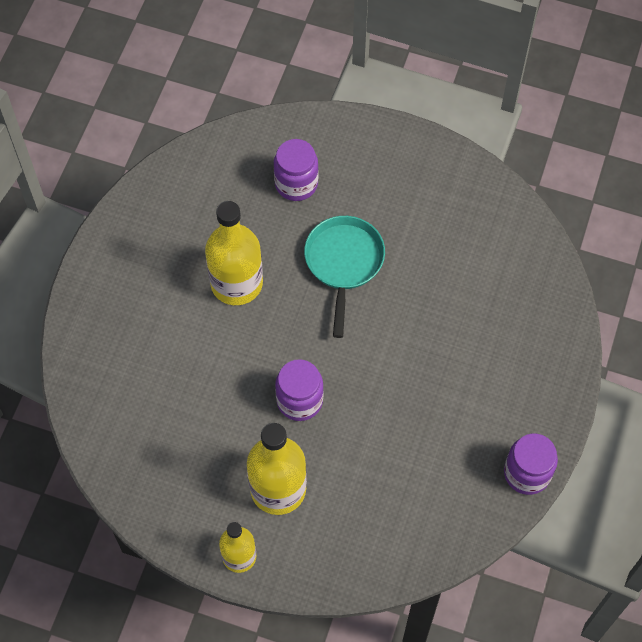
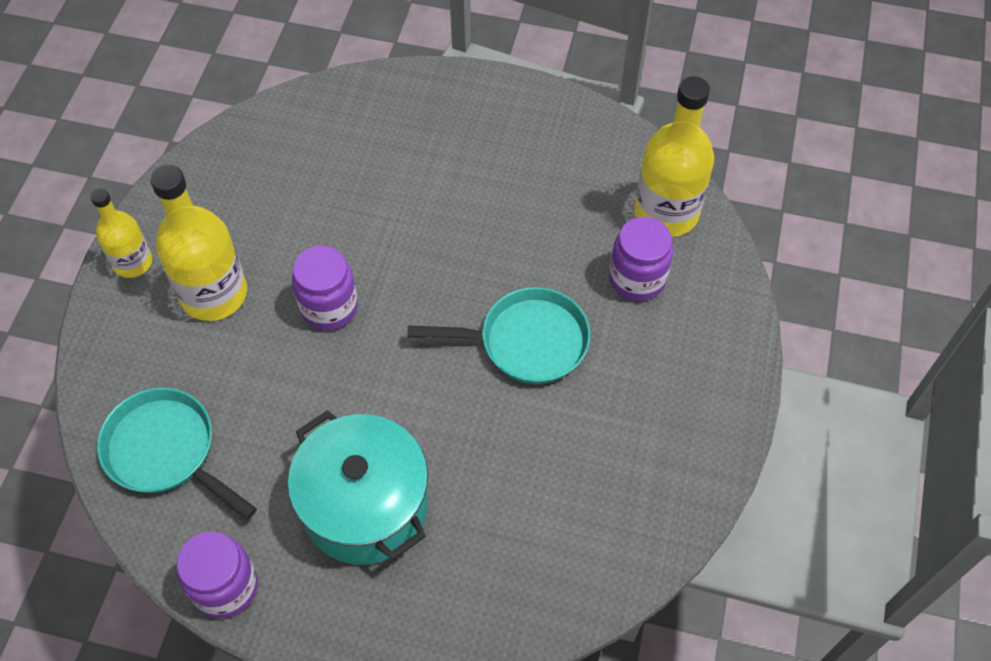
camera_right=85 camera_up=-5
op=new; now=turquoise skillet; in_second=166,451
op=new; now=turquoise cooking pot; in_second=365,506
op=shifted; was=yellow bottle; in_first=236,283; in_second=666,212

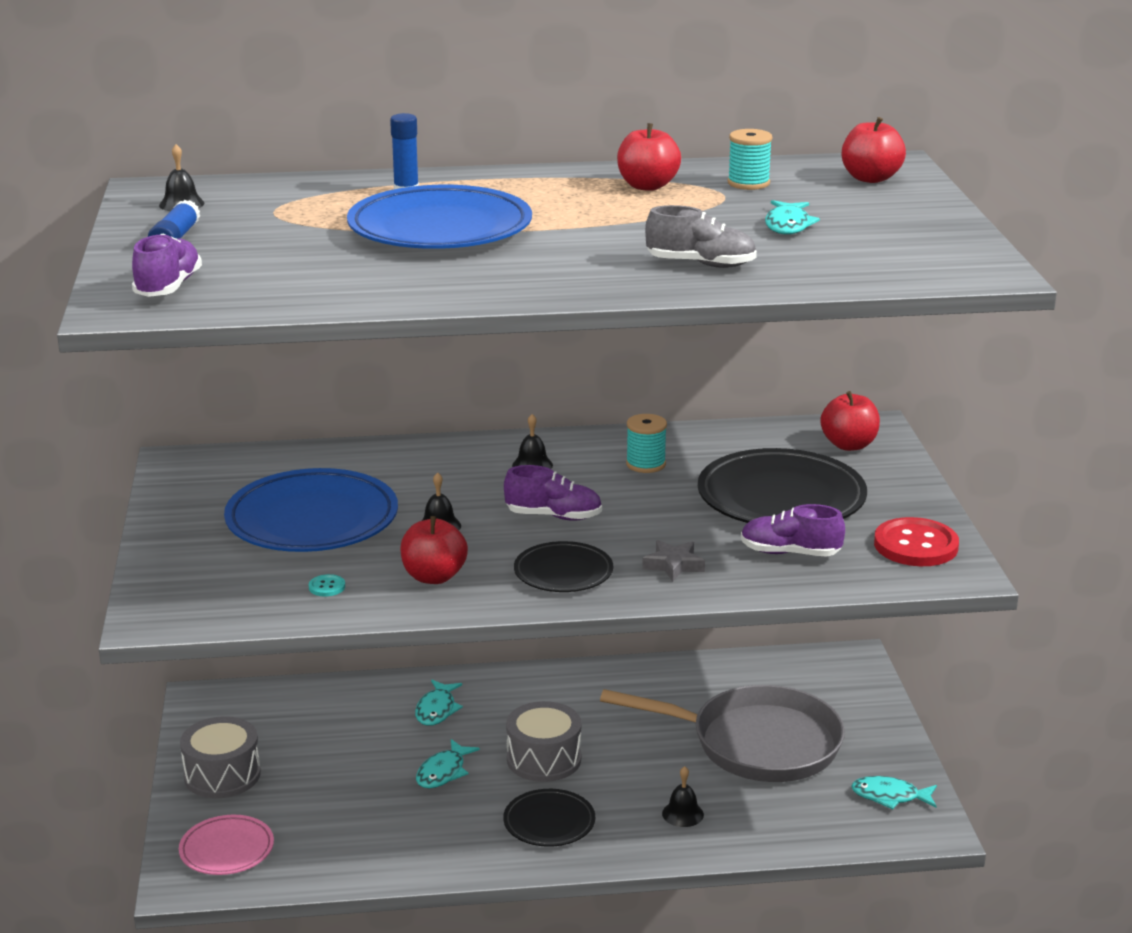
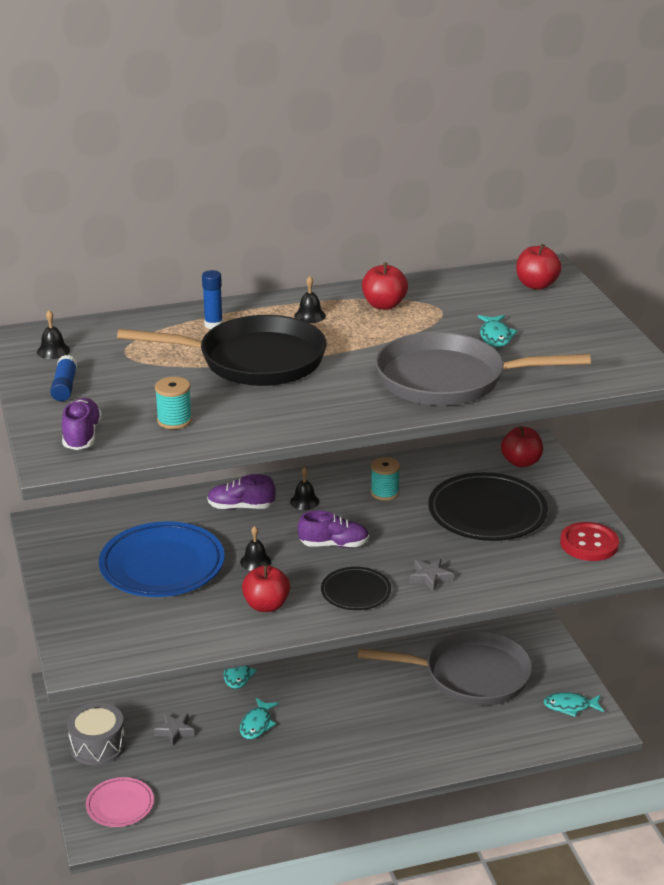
camera_right=-10 camera_up=5
op=swapped; was=royal blue flat dish; now=black skillet; in_first=440,229; in_second=253,360
op=new; now=gray five-pointed star; in_second=174,731
op=shifted; was=turquoise reel of thread; in_first=748,183; in_second=174,420
op=shifted; was=violet shoe; in_first=790,553; in_second=241,507
op=shifted; was=black bell; in_first=682,814; in_second=310,316
op=swapped; was=gray shoe; now=gray skillet; in_first=701,264; in_second=449,380
op=gone; was=turquoise shirt button; in_first=327,587
op=gone; was=black flat dish; in_first=549,822
op=gone; was=gray toy drum; in_first=544,759

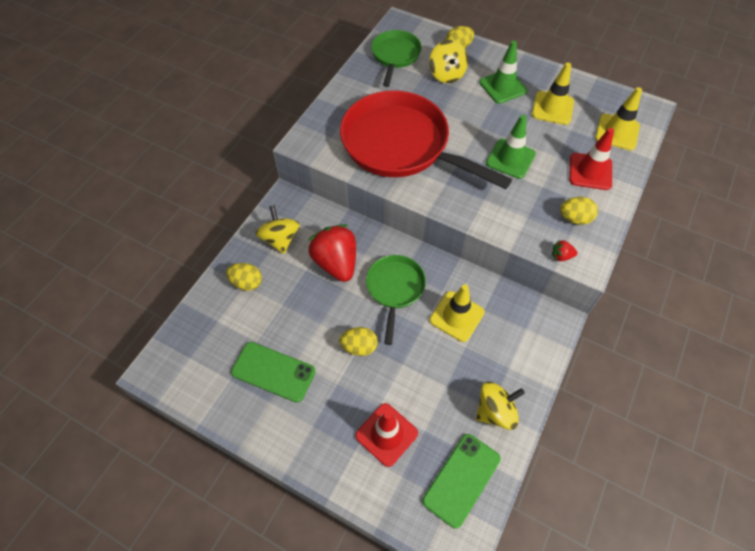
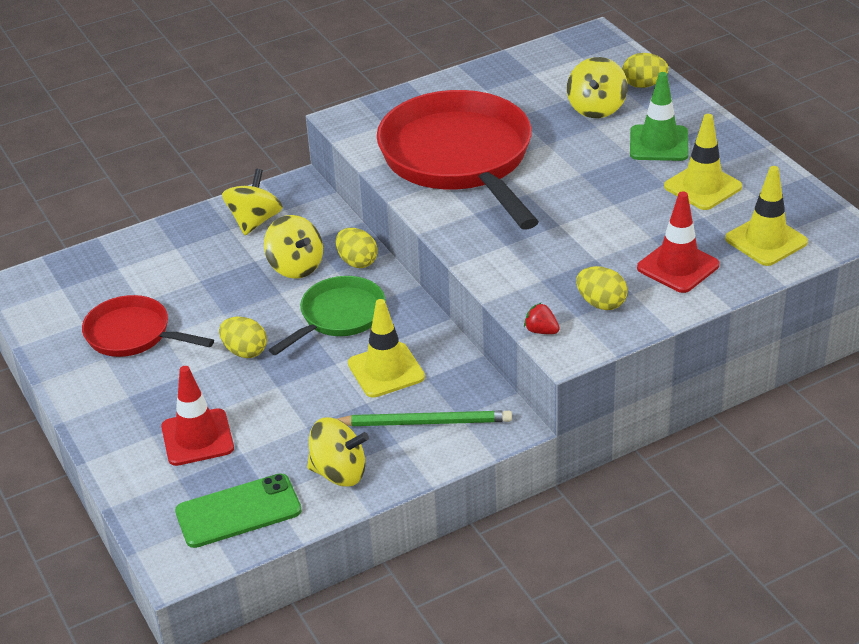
camera_right=35 camera_up=-20
op=swapped; was=leaf-green smartphone; now=scarlet skillet; in_first=273,372; in_second=133,334
op=swapped; was=scarlet berry; now=yellow whirligig; in_first=336,263; in_second=295,266
op=shifted; was=yellow toy egg; in_first=247,283; in_second=357,262
op=new; now=leaf-green lead pencil; in_second=425,422
op=gone; was=leaf-green skillet; in_first=395,56
op=gone; was=leaf-green traffic cone; in_first=510,159

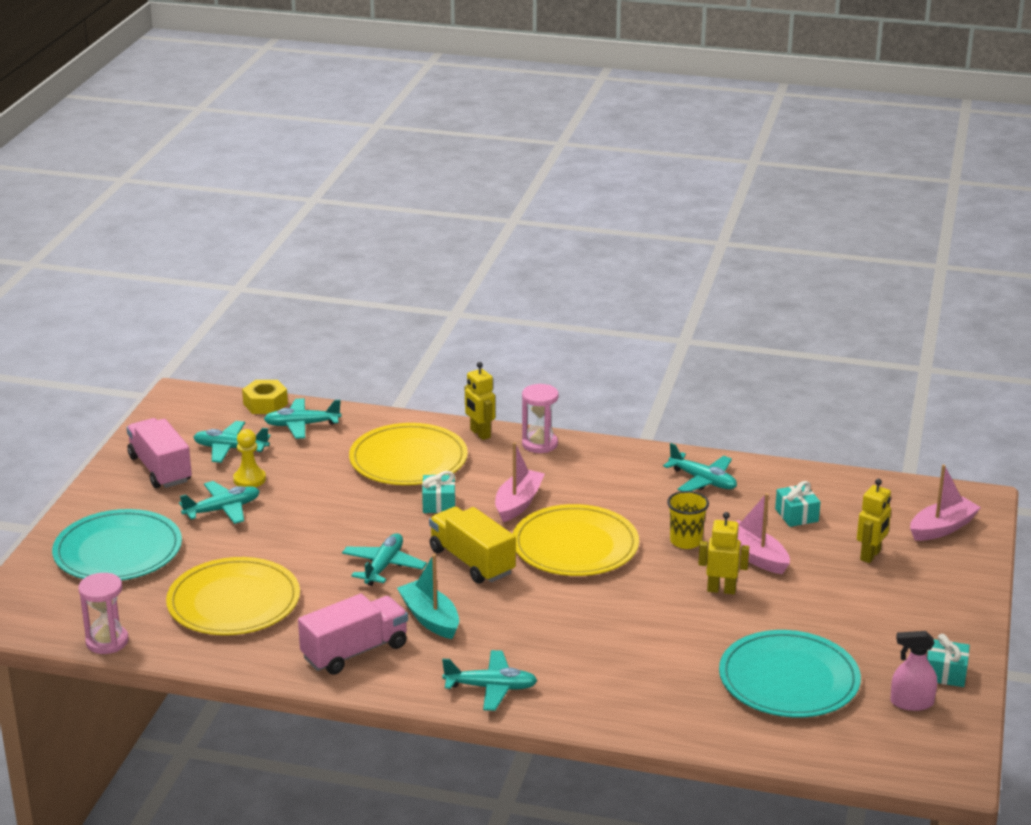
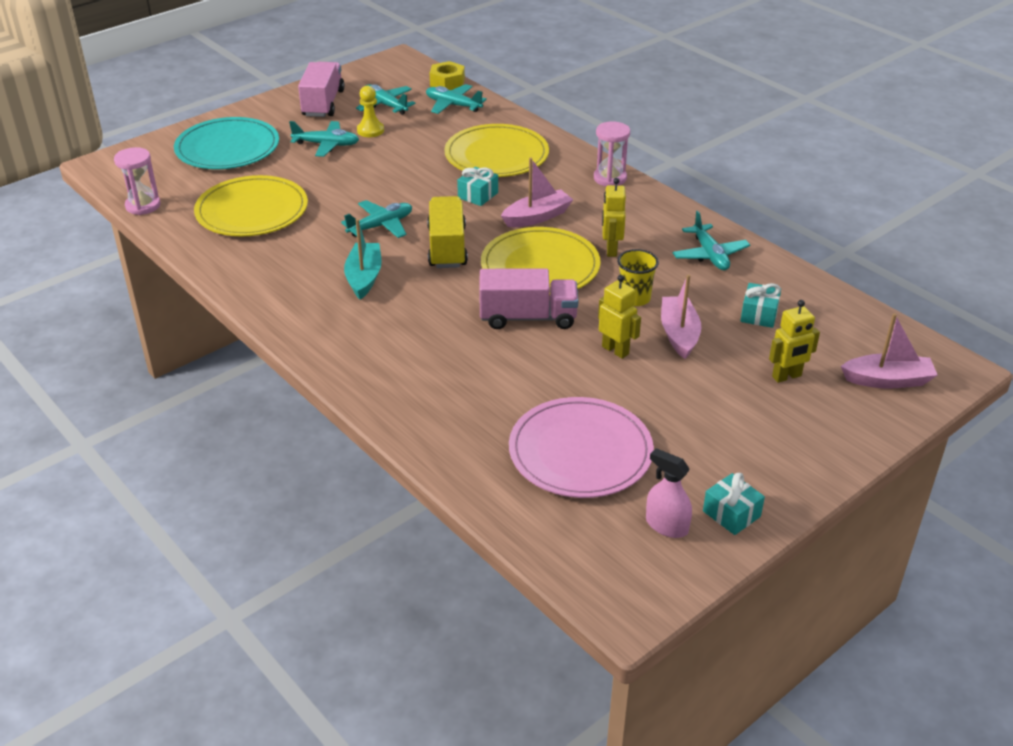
camera_right=35 camera_up=10
op=shifted; was=rose-pink lorry; in_first=355,652; in_second=528,318
op=repainted; was=turquoise flat dish; now=rose-pink flat dish; in_first=789,679; in_second=580,452
op=shifted; was=yellow robot figure; in_first=480,434; in_second=611,250
op=gone; was=turquoise aeroplane; in_first=491,688

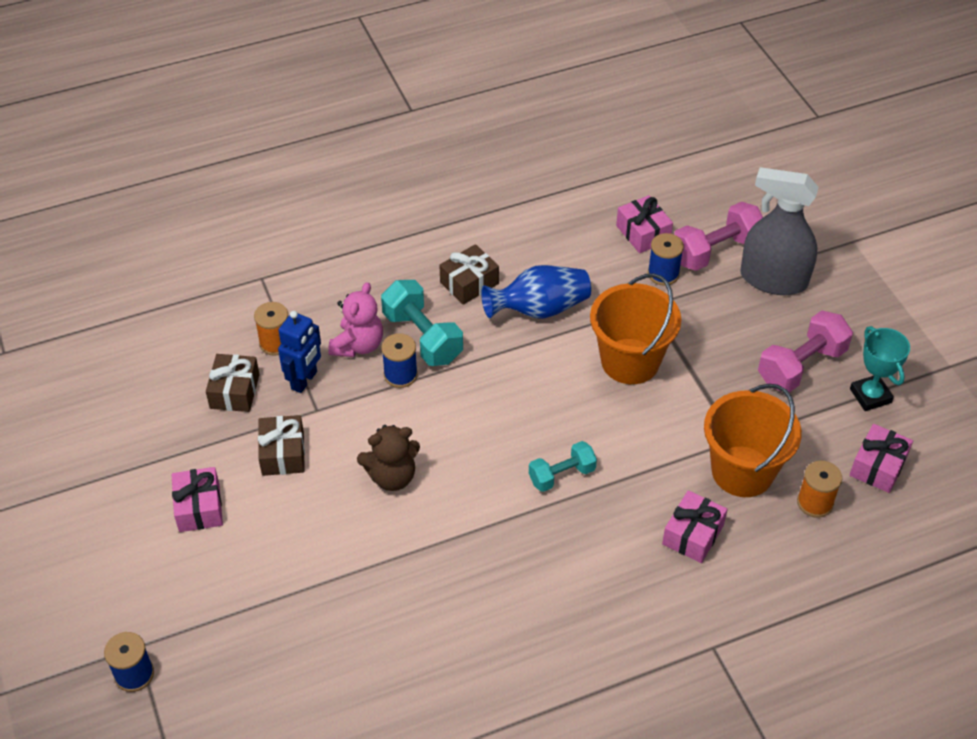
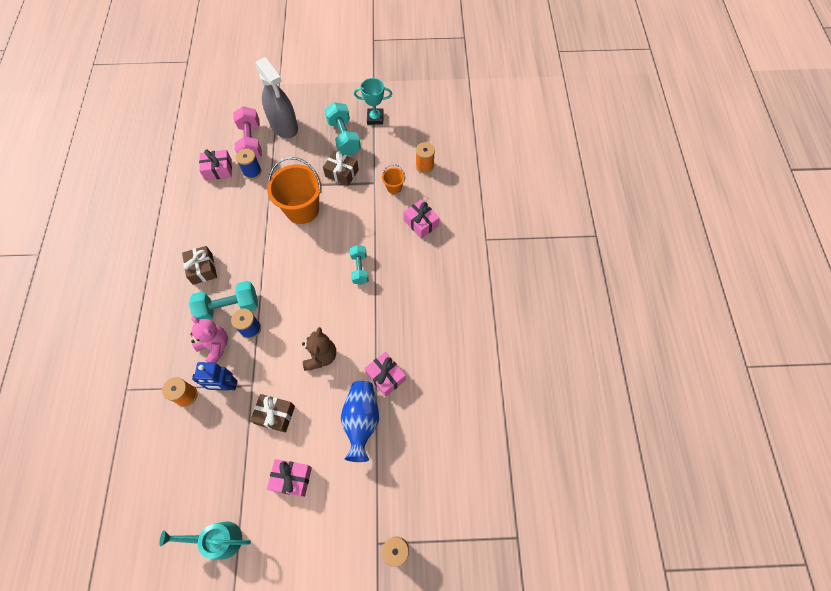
camera_right=-70 camera_up=15
op=new; now=turquoise watering can; in_second=218,539
op=rotated; was=royal blue robot figure; in_first=304,380; in_second=225,386; clockwise=135
op=rotated; was=gray spray bottle; in_first=773,279; in_second=284,126; clockwise=-75
op=shifted; was=russet gift; in_first=234,391; in_second=342,173
op=repainted; was=rose-pink free weight; now=turquoise free weight; in_first=801,366; in_second=344,137
op=shifted; was=royal blue tall vase; in_first=539,309; in_second=361,421
op=shifted; was=rose-pink gift; in_first=878,466; in_second=386,376
op=scaled; was=orange sand bucket; in_first=742,471; in_second=394,187; ratio=0.46

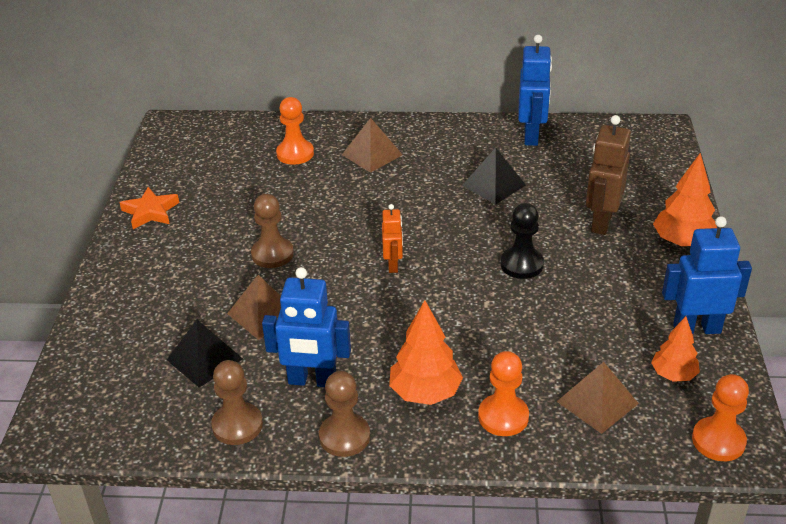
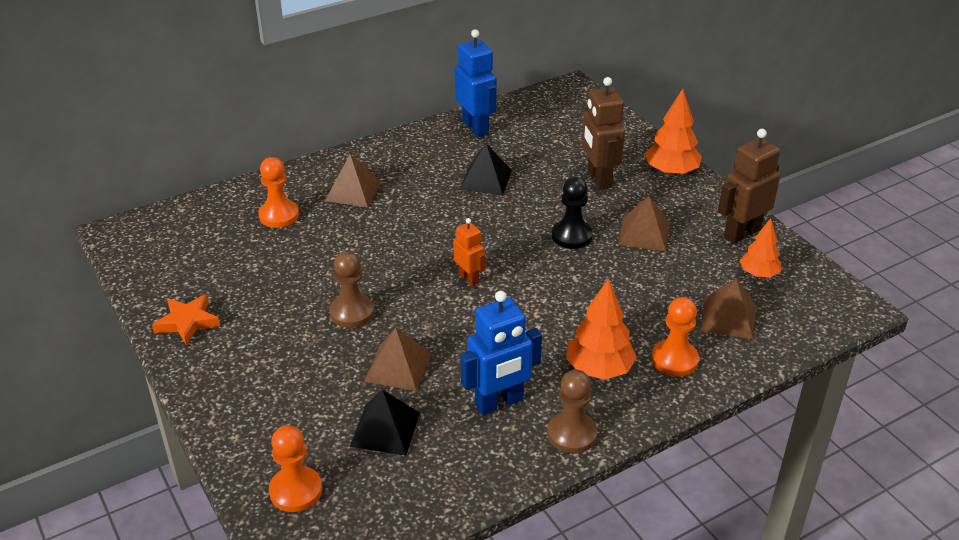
camera_right=-35 camera_up=0
op=shifted; was=orange pawn; in_first=718,441; in_second=296,491
op=new; now=russet pyramid shape; in_second=644,233
op=repainted; was=royal blue robot figure; now=russet robot figure; in_first=696,328; in_second=741,233
op=gone; was=russet pawn; in_first=237,425

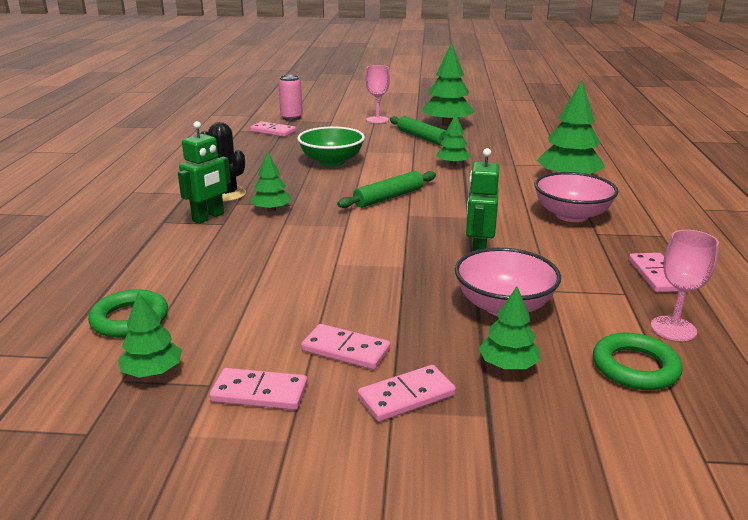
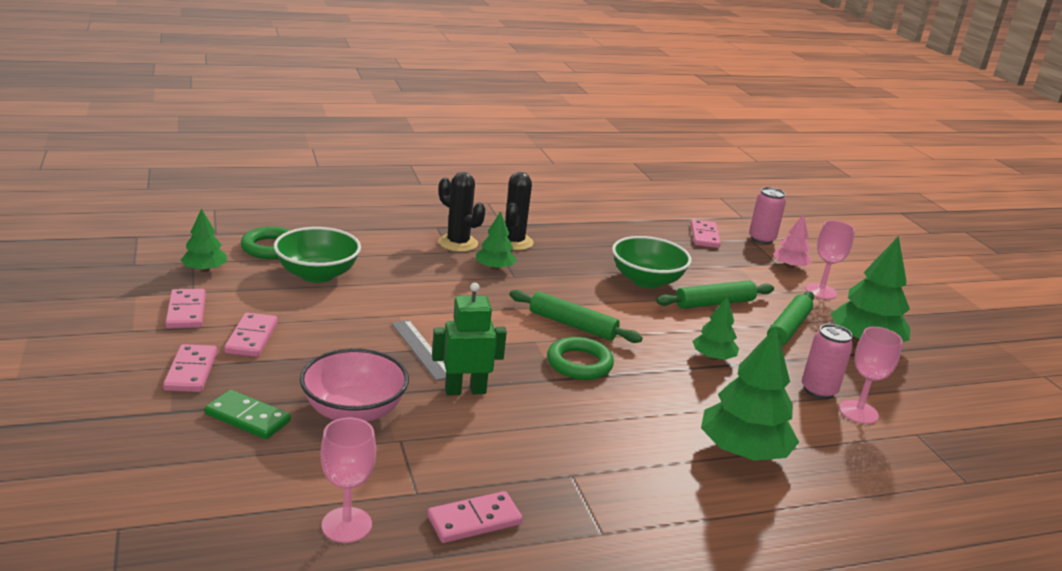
camera_right=65 camera_up=0
op=rotated; was=rose-pink domino; in_first=406,396; in_second=191,371; clockwise=45
op=swapped; was=leaf-green toy tree; now=leaf-green domino; in_first=508,365; in_second=247,418
op=new; now=leaf-green deep dish; in_second=317,274
op=new; now=gray ruler; in_second=421,349
op=swapped; was=leaf-green robot figure; now=black saguaro cactus; in_first=208,217; in_second=458,243
op=shifted; was=leaf-green ring; in_first=635,367; in_second=579,363
op=new; now=leaf-green dough roller; in_second=714,303
op=new; now=rose-pink toy tree; in_second=790,266
op=new; now=rose-pink soda can; in_second=818,391
op=new; now=rose-pink goblet; in_second=858,412
op=gone; was=rose-pink deep dish; in_first=571,215

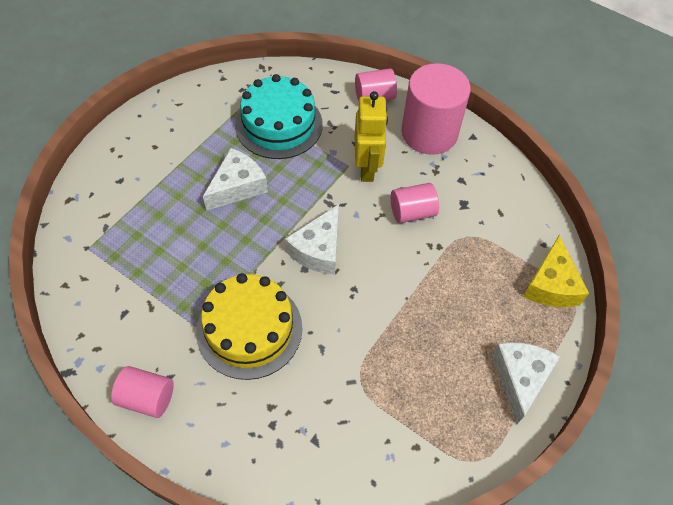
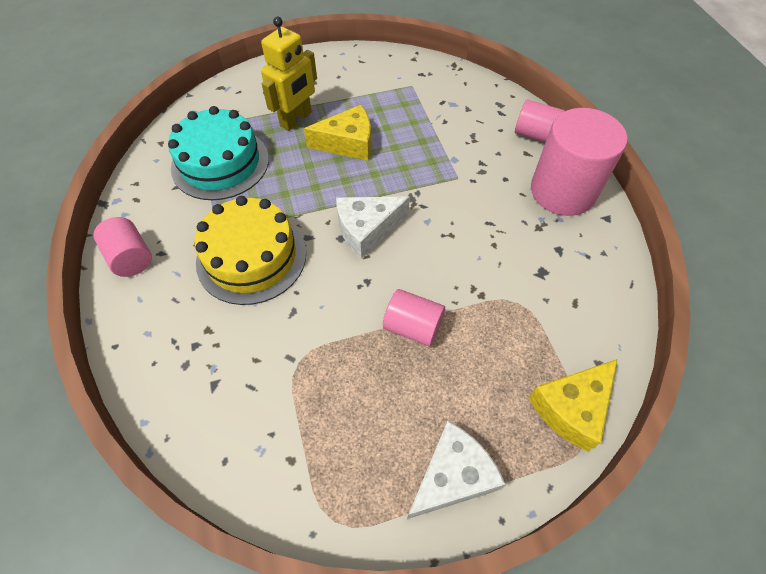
camera_right=40 camera_up=0
op=shifted; was=turquoise gateau; in_first=279,124; in_second=220,163
op=shifted; was=yellow robot figure; in_first=367,168; in_second=296,119
op=repainted; was=snow-white cheese; now=yellow cheese; in_first=237,187; in_second=348,143
op=shifted; was=rose-pink solid cylinder; in_first=412,212; in_second=413,327

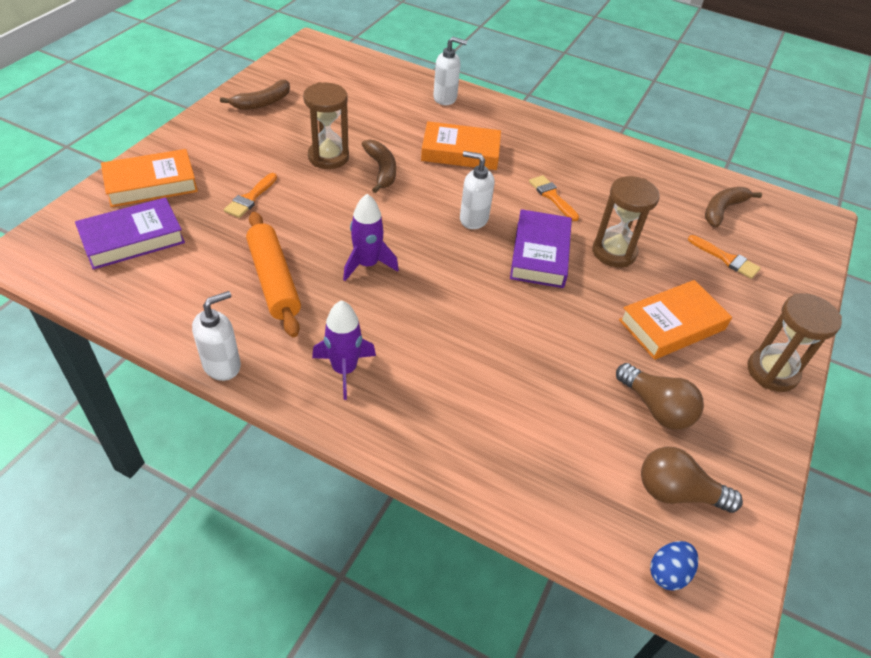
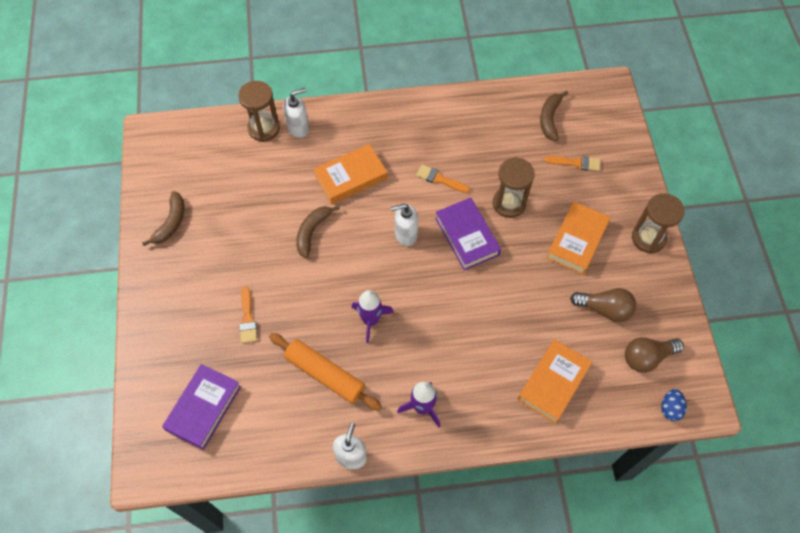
camera_right=-30 camera_up=15
op=shifted; was=russet sand timer; in_first=328,157; in_second=264,128
op=rotated; was=russet toy banana; in_first=381,170; in_second=312,232; clockwise=-105
op=shifted; was=orange book; in_first=151,184; in_second=553,383

